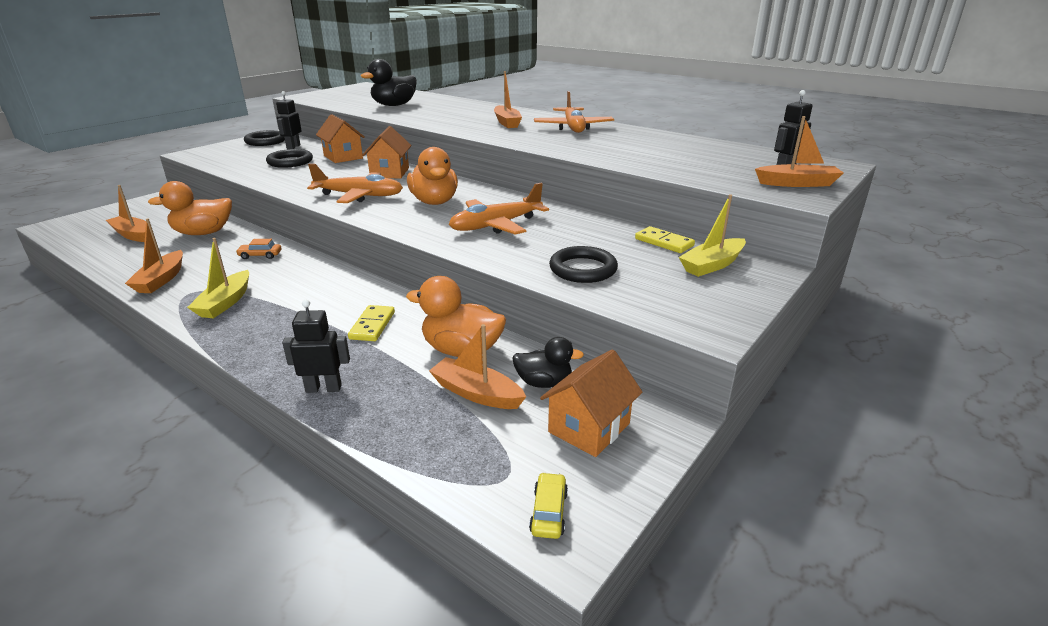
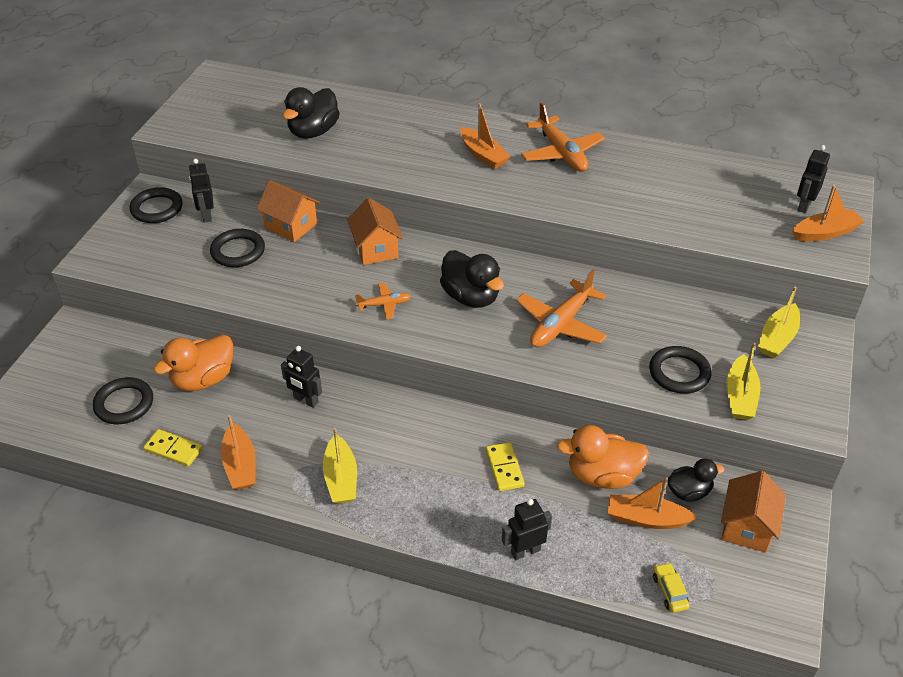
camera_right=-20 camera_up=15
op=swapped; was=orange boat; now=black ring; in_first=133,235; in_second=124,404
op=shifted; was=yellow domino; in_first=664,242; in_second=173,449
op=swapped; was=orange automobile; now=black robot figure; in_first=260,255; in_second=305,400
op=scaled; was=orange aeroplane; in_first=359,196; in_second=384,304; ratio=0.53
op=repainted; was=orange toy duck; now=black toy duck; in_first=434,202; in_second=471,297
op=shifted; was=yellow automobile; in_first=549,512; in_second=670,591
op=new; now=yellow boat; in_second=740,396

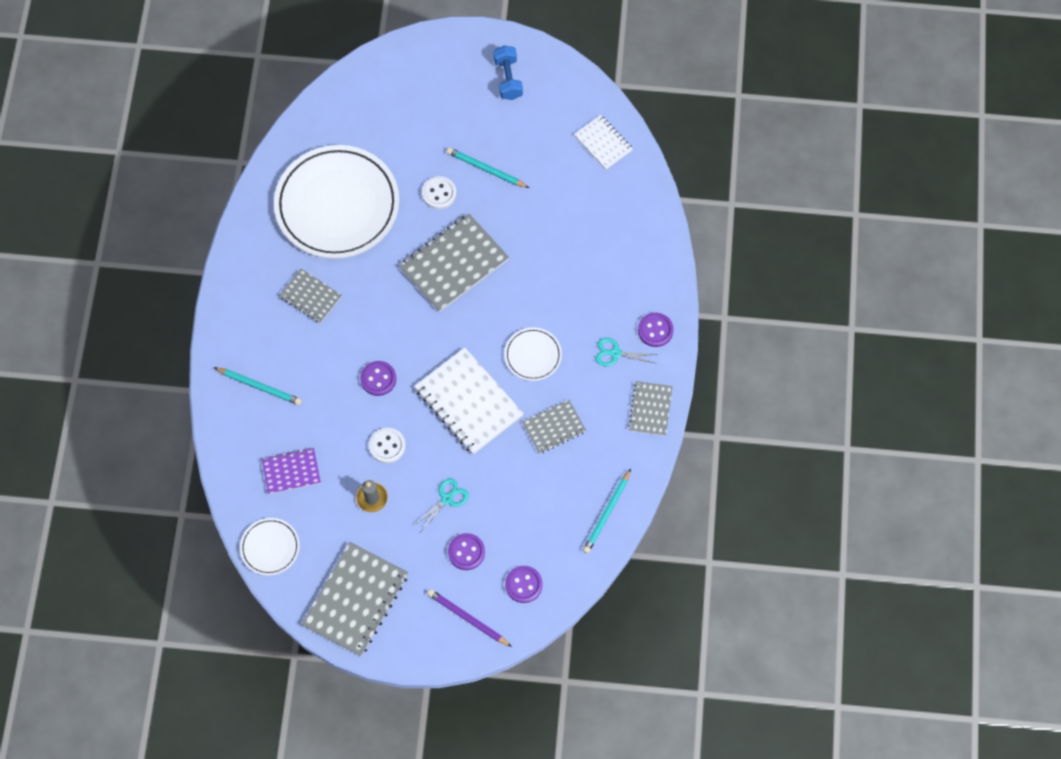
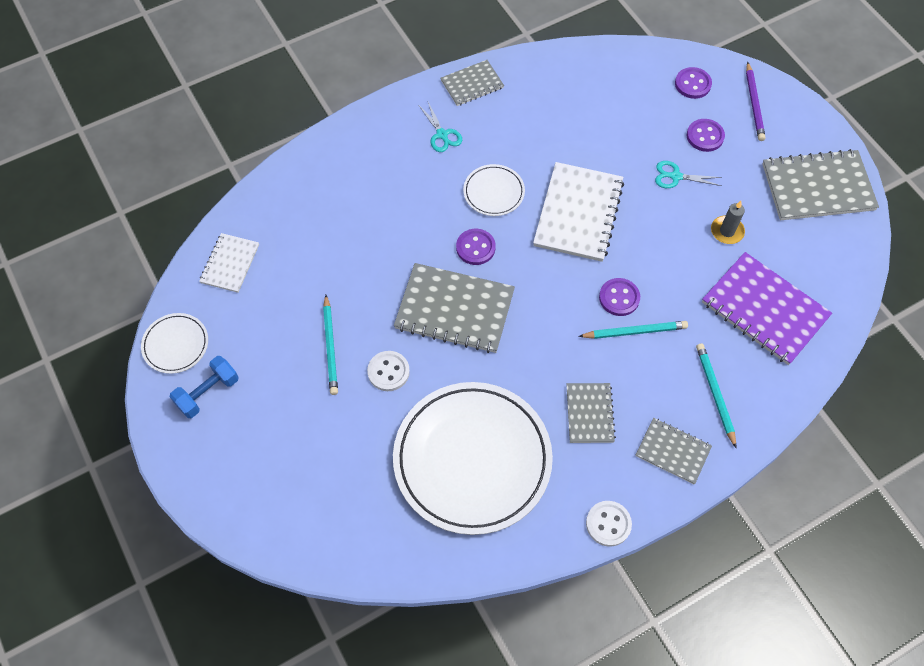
camera_right=-125 camera_up=-5
op=shifted; was=snow-white flat dish; in_first=270,547; in_second=176,345
op=shifted; was=violet shirt button; in_first=655,330; in_second=475,248
op=shifted; was=turquoise lead pencil; in_first=607,513; in_second=634,331
op=shifted; was=snow-white shirt button; in_first=387,446; in_second=608,524
op=shifted; was=gray notepad; in_first=554,427; in_second=672,451
op=scaled; was=violet notepad; in_first=291,471; in_second=764,309; ratio=1.76

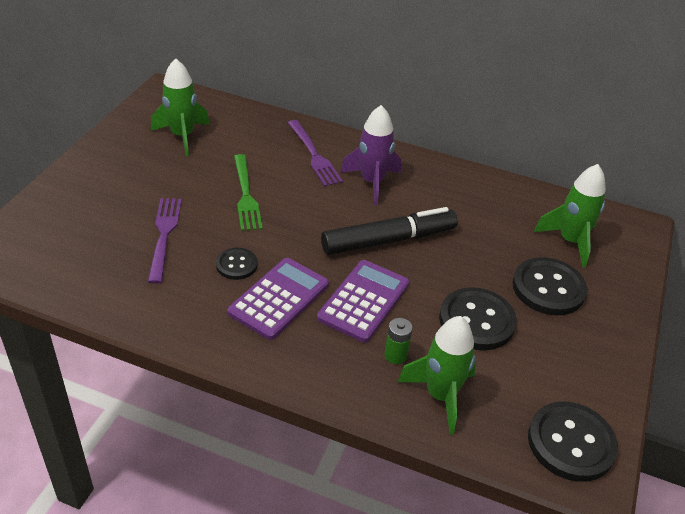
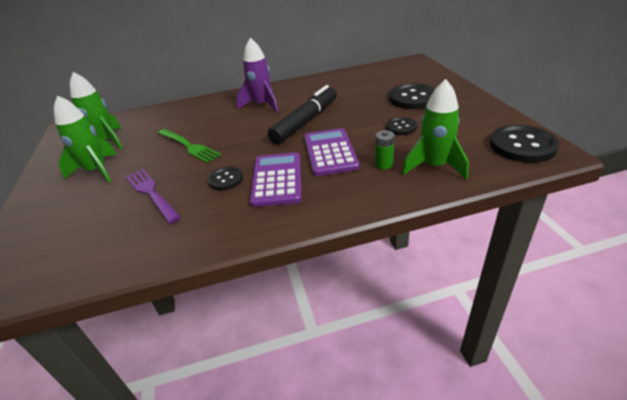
camera_right=-30 camera_up=-5
op=shifted; was=leaf-green toy rocket; in_first=570,241; in_second=97,171
op=scaled; was=black shirt button; in_first=476,321; in_second=401,127; ratio=0.57
op=gone; was=violet table fork; in_first=314,155

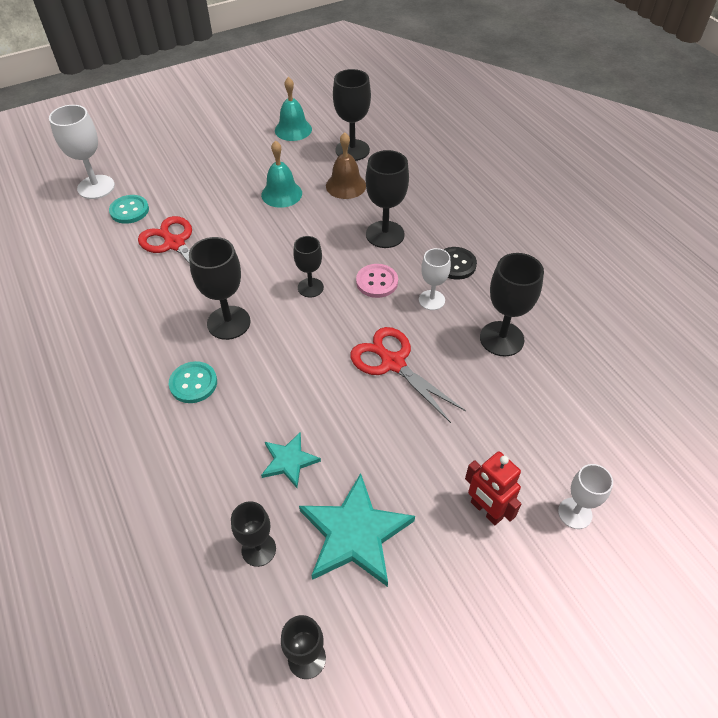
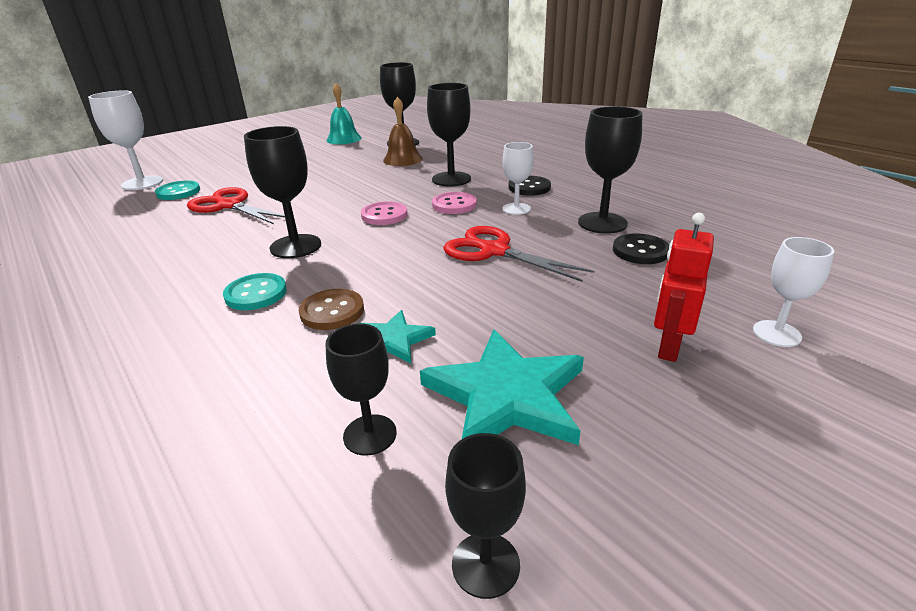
camera_right=-10 camera_up=-20
op=new; now=russet shirt button; in_second=332,311
op=swapped; was=black goblet; now=rose-pink shirt button; in_first=310,287; in_second=384,215
op=new; now=black shirt button; in_second=640,251
op=rotated; was=scarlet robot figure; in_first=486,510; in_second=668,347; clockwise=75
op=gone; was=turquoise bell; in_first=281,194

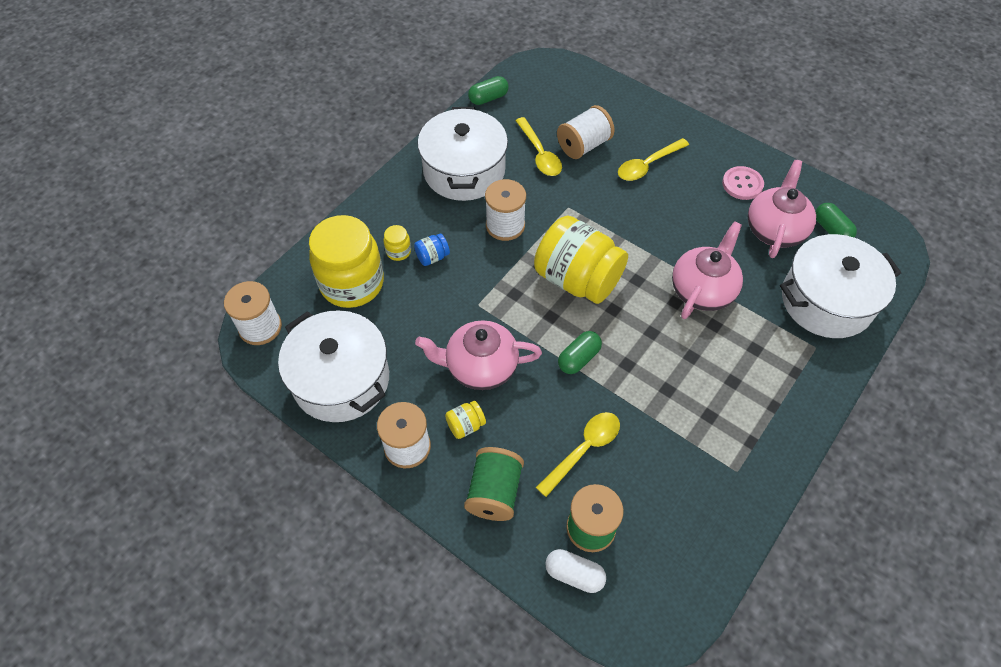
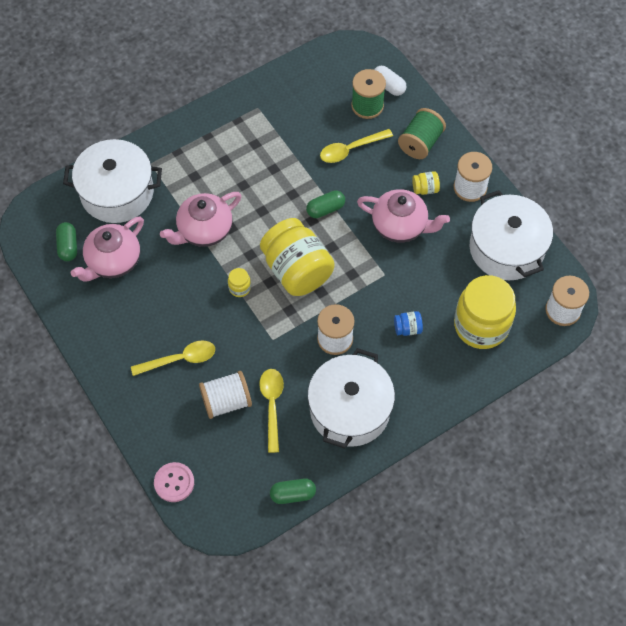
camera_right=-160 camera_up=5
op=shifted; was=rose-pink shirt button; in_first=742,184; in_second=174,482
op=shifted; was=yellow jar; in_first=398,251; in_second=239,288

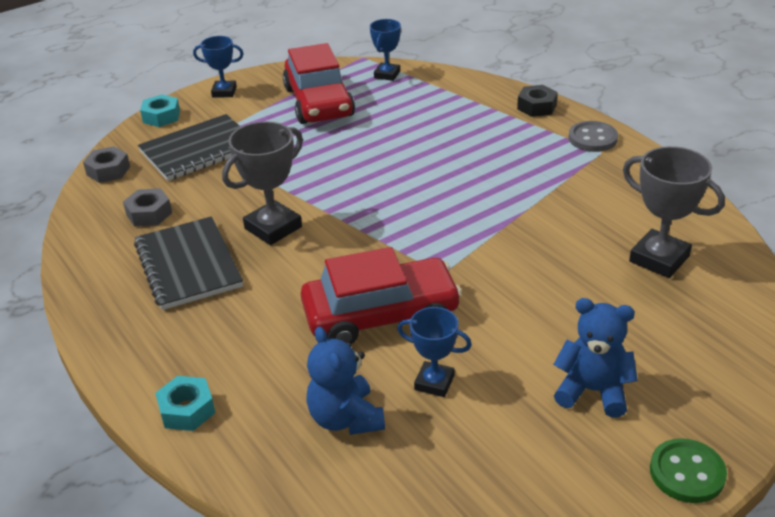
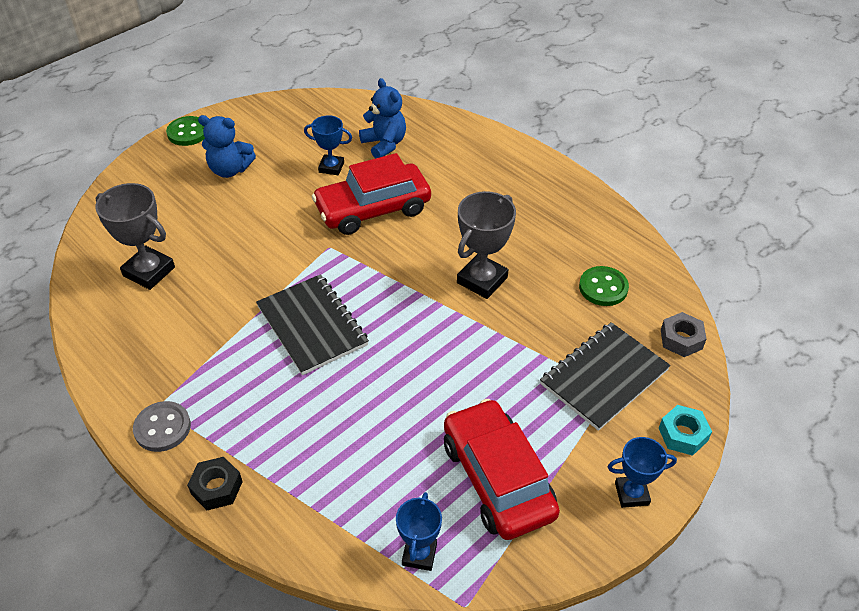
camera_right=170 camera_up=10
op=shifted; was=black notepad; in_first=188,265; in_second=312,326
op=swapped; was=gray hexagon nut; now=leaf-green shirt button; in_first=149,214; in_second=603,287
op=gone; was=turquoise hexagon nut; in_first=187,410

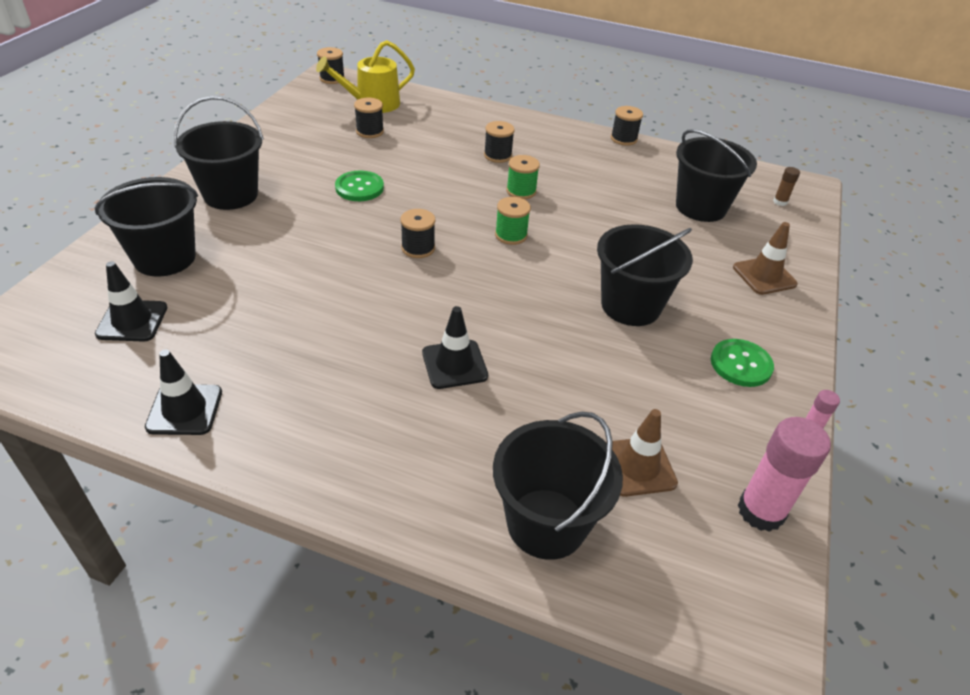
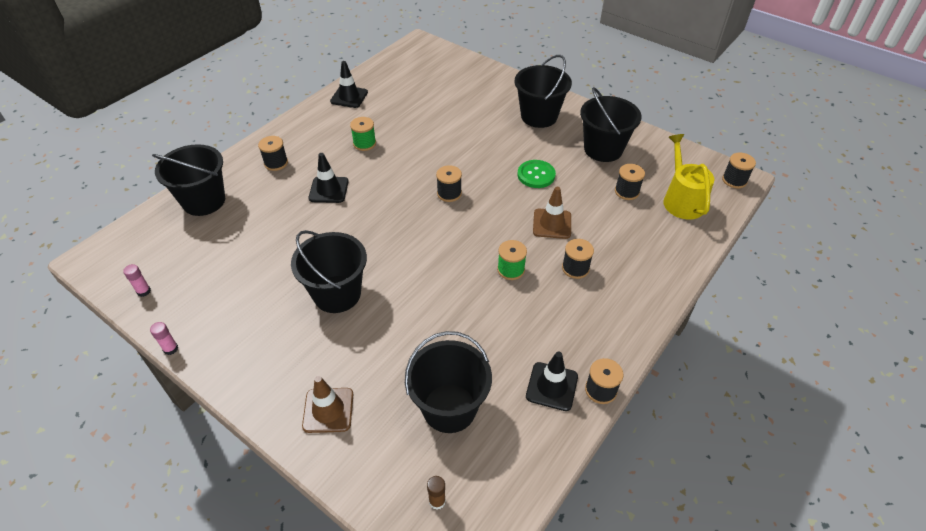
camera_right=110 camera_up=5
op=scaled; was=rose-pink glue stick; in_first=761,511; in_second=144,291; ratio=0.47
op=new; now=black reel of thread; in_second=276,163
op=shifted; was=leaf-green reel of thread; in_first=511,235; in_second=364,143
op=shifted; was=black traffic cone; in_first=132,321; in_second=552,386
op=shifted; was=russet traffic cone; in_first=637,466; in_second=552,224
op=shifted; was=black sand bucket; in_first=165,258; in_second=603,149
op=gone; was=leaf-green shirt button; in_first=741,364

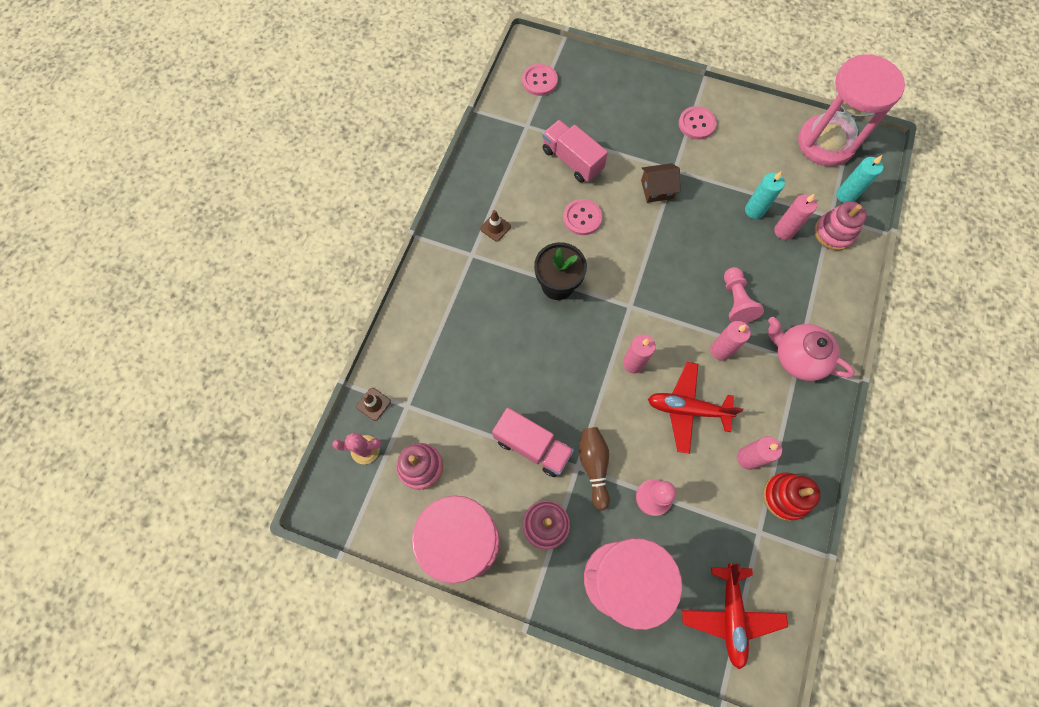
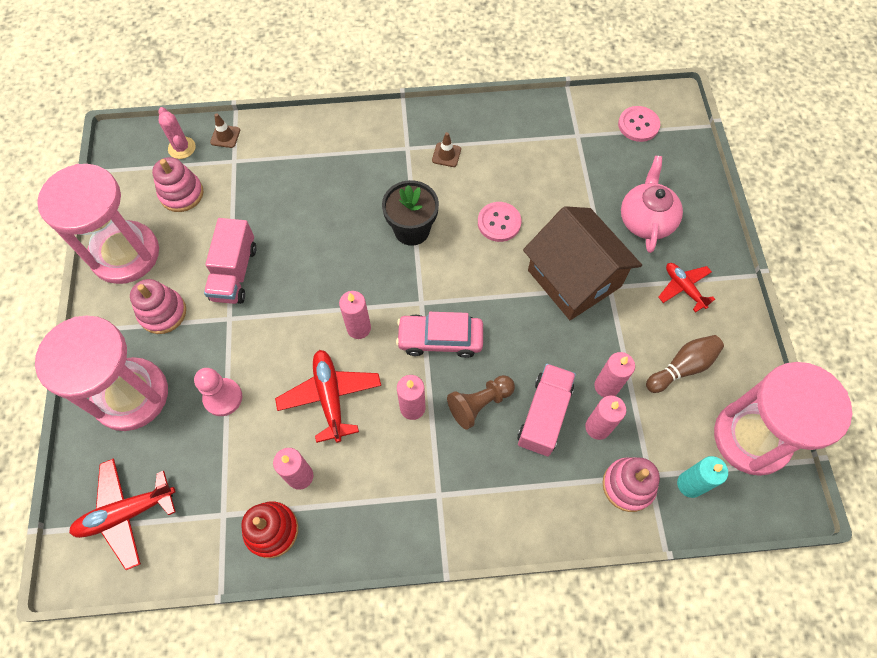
camera_right=65 camera_up=-5
op=new; now=rose-pink automobile; in_second=440,339
op=repainted; was=rose-pink pawn; now=russet pawn; in_first=735,301; in_second=479,404
op=shifted; was=rose-pink lorry; in_first=572,160; in_second=544,415
op=scaled; was=russet cottage; in_first=657,189; in_second=574,278; ratio=2.12
op=repainted; was=turquoise pillar candle; now=rose-pink pillar candle; in_first=754,210; in_second=606,386
op=shifted; was=rose-pink tea pot; in_first=798,357; in_second=646,220
op=shifted; was=russet tenpin; in_first=594,466; in_second=682,367
op=swapped; was=rose-pink shirt button; now=scarlet aeroplane; in_first=696,124; in_second=683,288

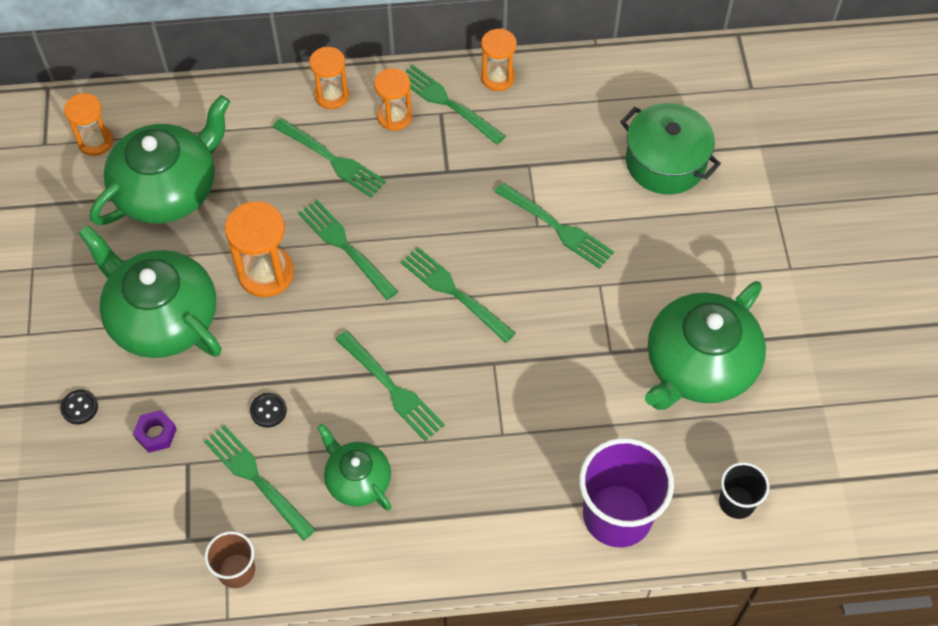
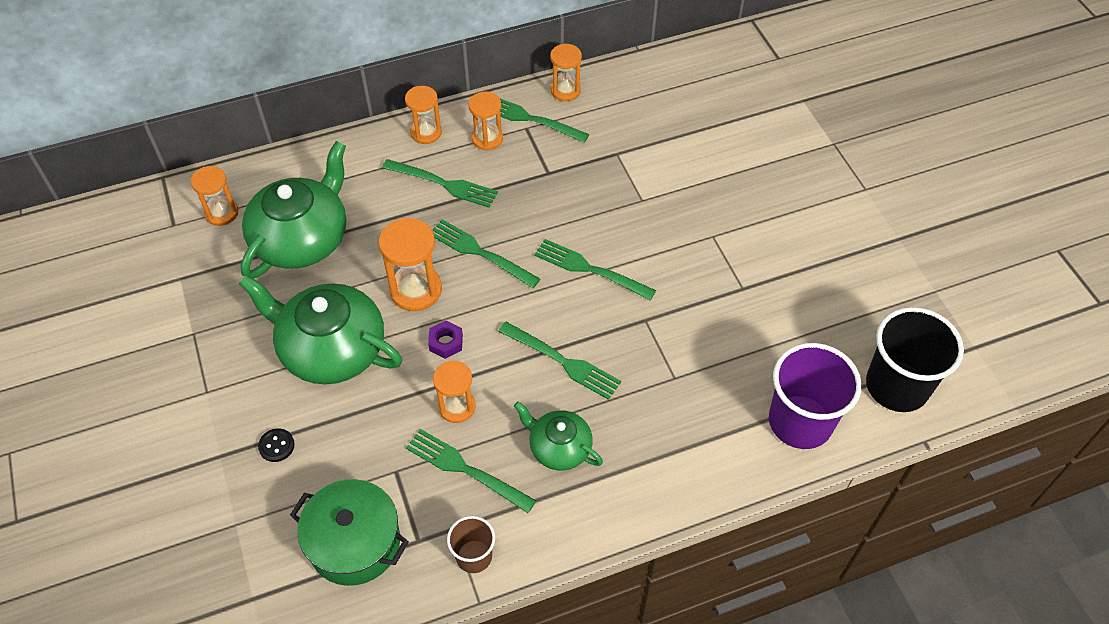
camera_right=-15 camera_up=-5
op=shifted; was=leaf-green cooking pot; in_first=665,162; in_second=354,543
op=shifted; was=violet hexagon nut; in_first=156,434; in_second=446,342
op=swapped; was=black shirt button; now=orange sand timer; in_first=268,410; in_second=457,407
op=scaled; was=black tumbler; in_first=736,502; in_second=897,386; ratio=1.9
op=gone; was=leaf-green table fork; in_first=556,227
op=gone; was=leaf-green tea pot; in_first=699,365

